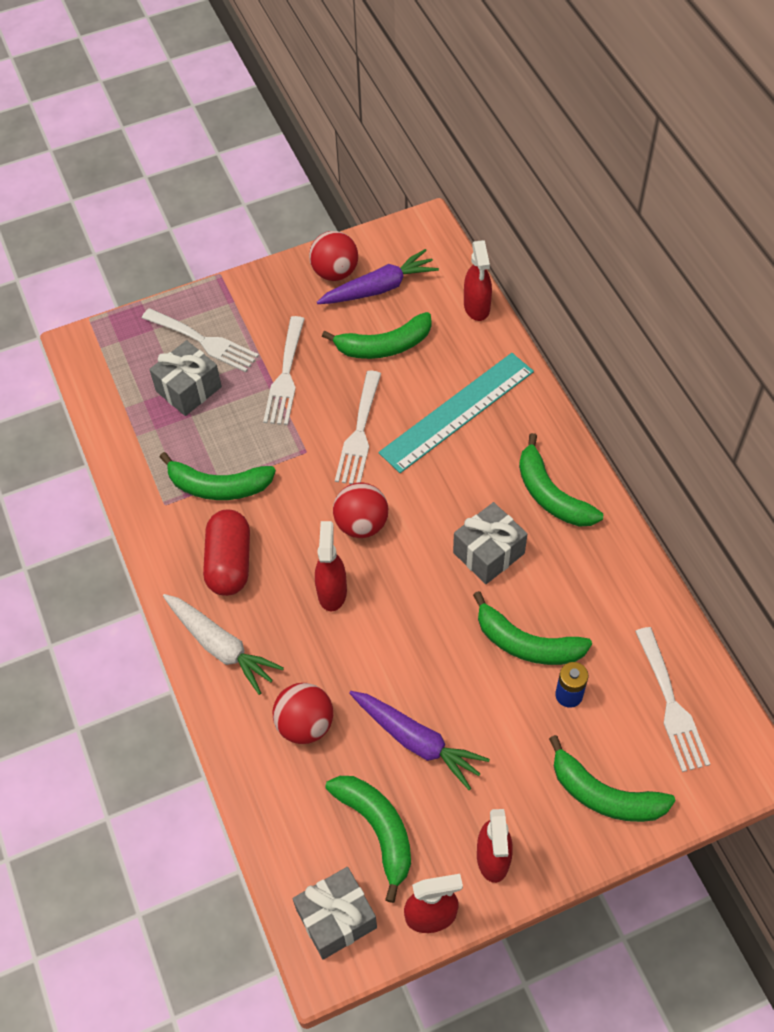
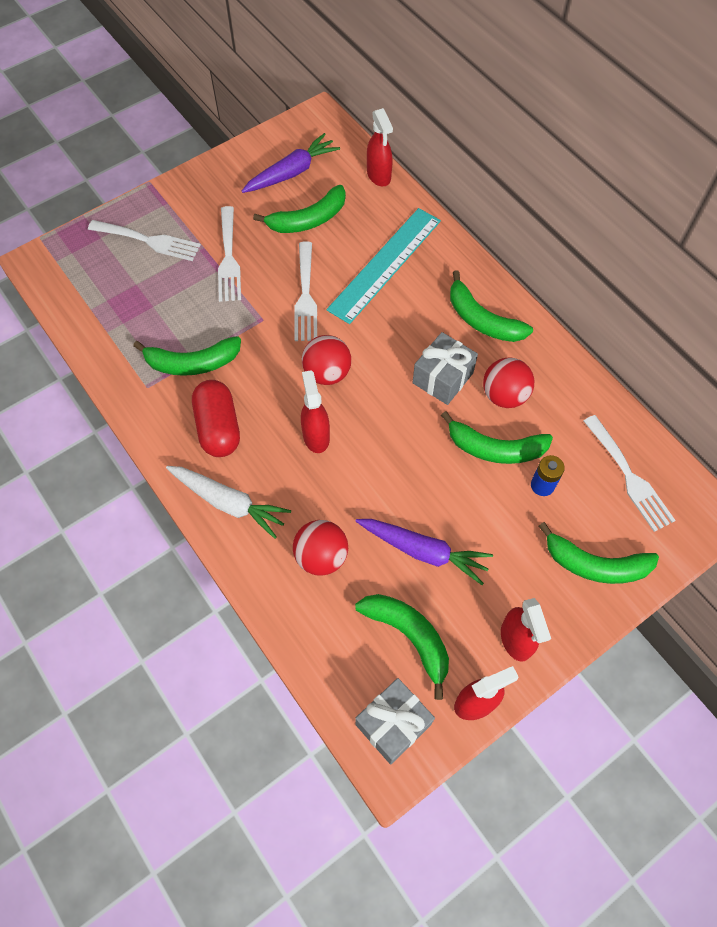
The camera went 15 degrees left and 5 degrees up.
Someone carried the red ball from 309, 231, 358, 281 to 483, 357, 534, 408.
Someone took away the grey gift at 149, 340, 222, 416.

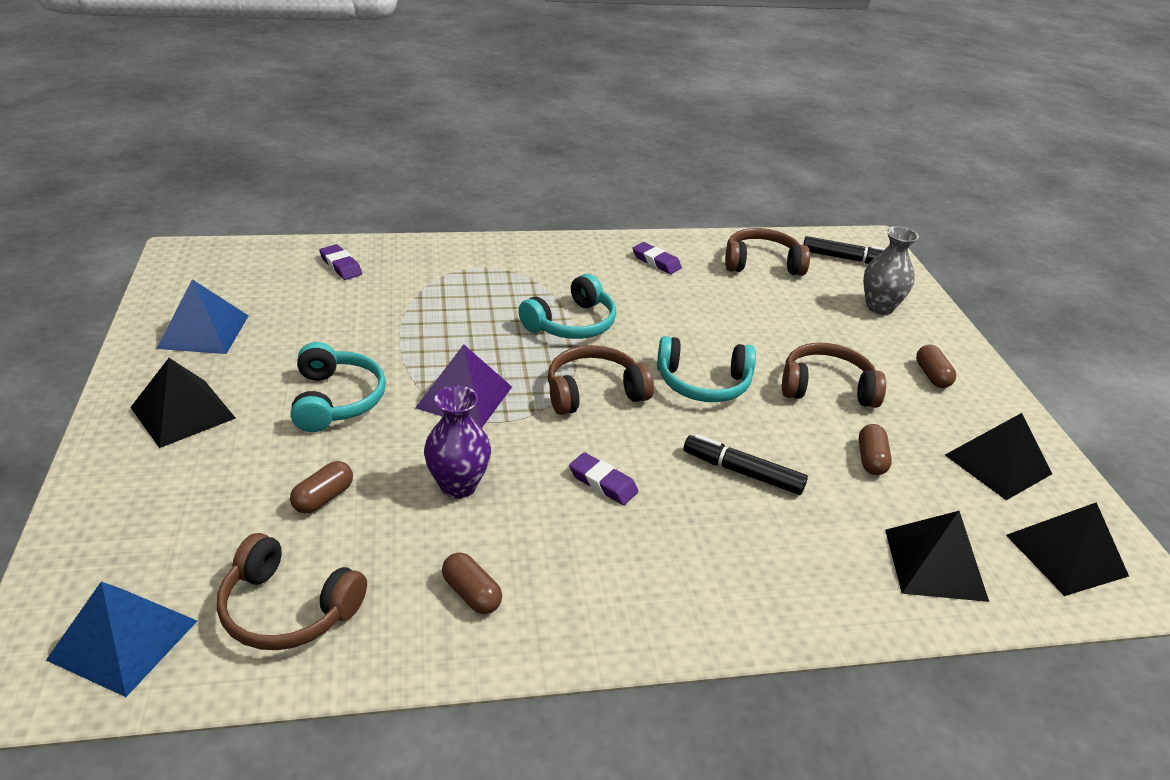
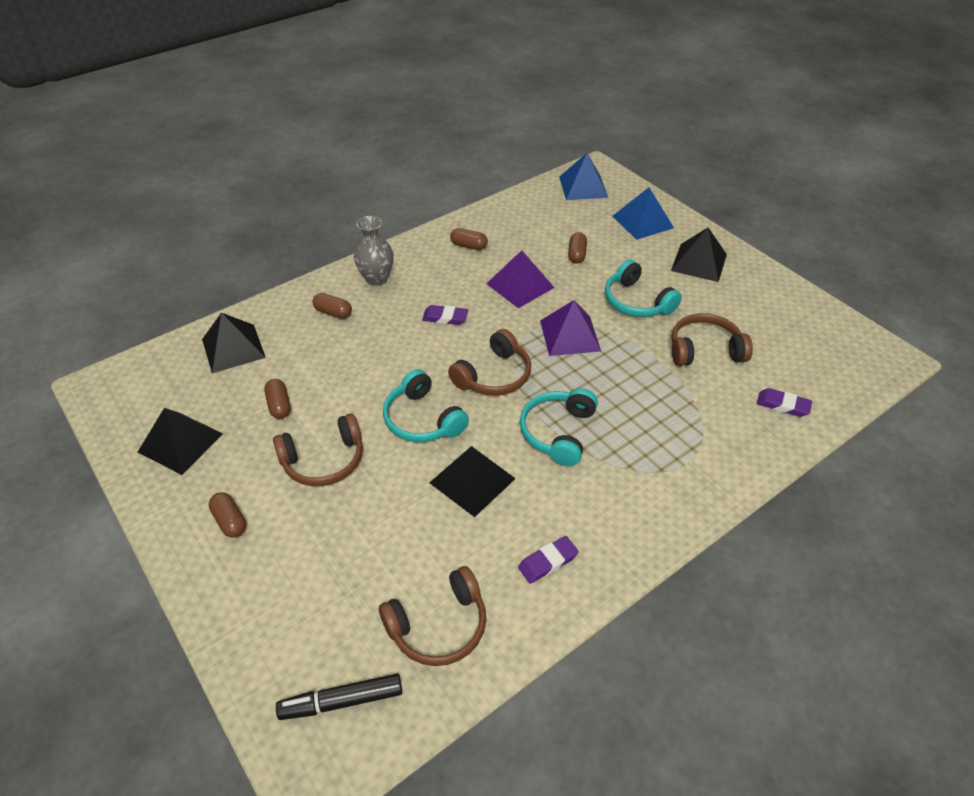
The camera went 155 degrees right and 10 degrees up.
Someone put down the brown capsule at 313, 293, 352, 319.
Someone carried the grey vase from 863, 226, 919, 315 to 354, 216, 394, 286.
Someone rotated the turquoise headphones at 657, 336, 756, 402 by 105 degrees counterclockwise.
Someone carried the black pyramid from 1006, 502, 1129, 596 to 429, 446, 516, 517.
Someone swapped the purple vase at 424, 386, 491, 498 for the purple pyramid at 486, 250, 555, 308.
Someone rotated the purple eraser at 632, 242, 682, 274 by 45 degrees counterclockwise.
Someone carried the blue pyramid from 157, 279, 249, 354 to 613, 187, 674, 240.
Someone carried the brown headphones from 217, 533, 367, 650 to 671, 313, 753, 366.
Someone took away the black marker at 684, 434, 808, 495.

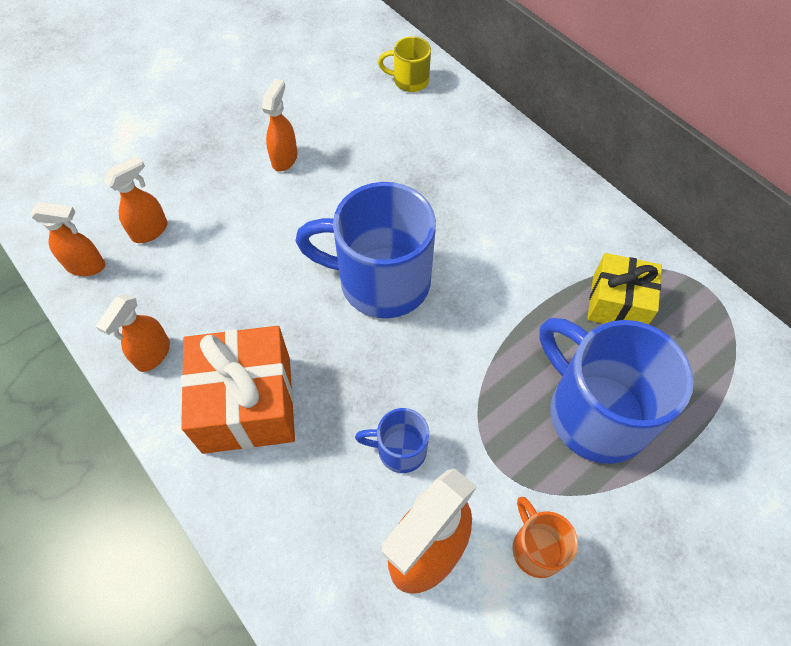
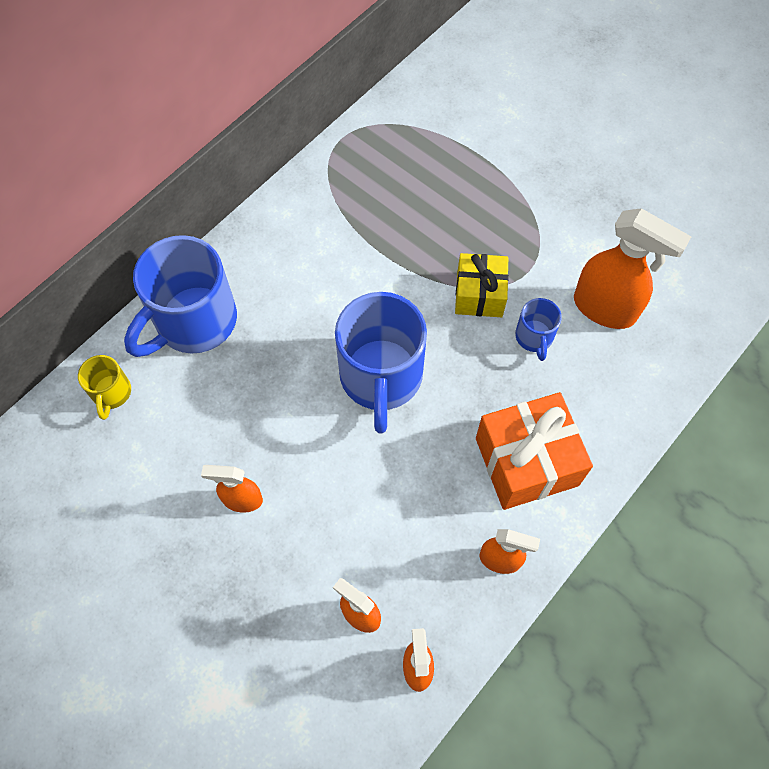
The camera went 100 degrees left and 5 degrees up.
Someone carried the blue mug from 539, 318, 694, 464 to 124, 235, 237, 357.
Someone carried the yellow gift from 587, 253, 662, 324 to 455, 253, 509, 317.
Someone took away the orange mug at 512, 497, 578, 578.

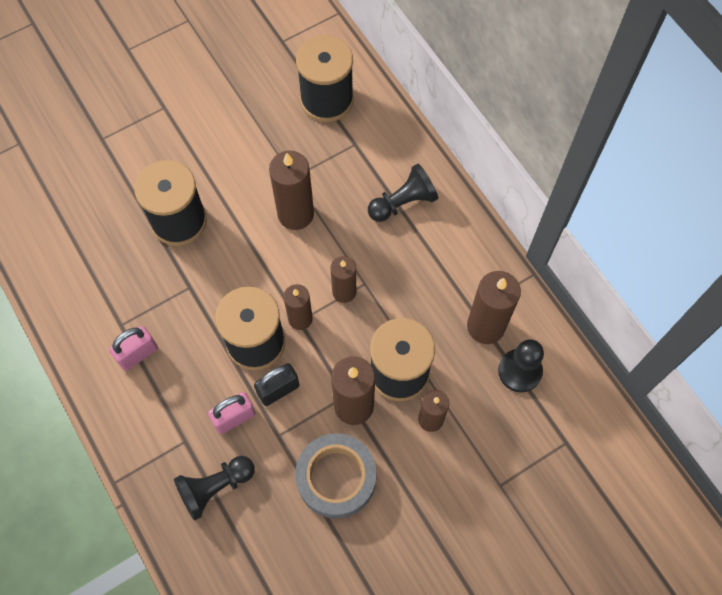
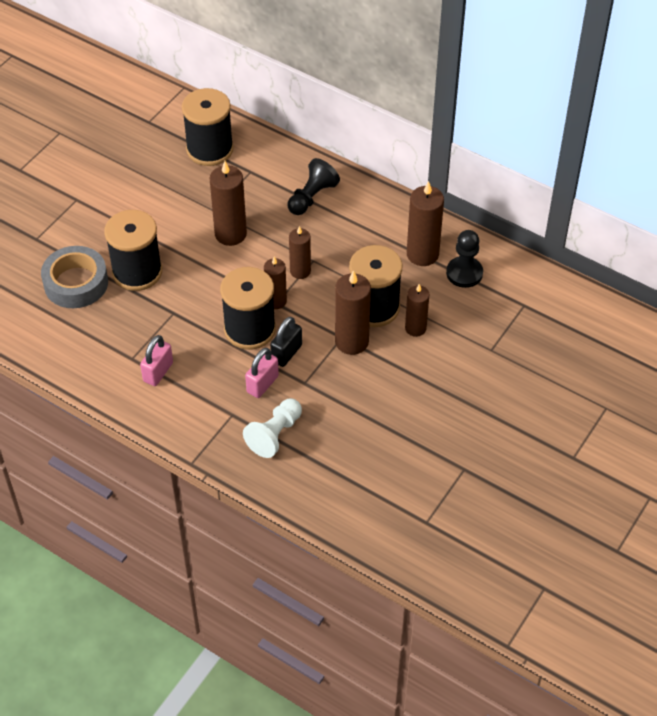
The camera went 25 degrees left and 15 degrees down.
Someone carried the grey tape from 295, 433, 377, 519 to 41, 246, 108, 308.
Someone repainted the black pawn at 174, 456, 255, 521, which became the white pawn at 243, 399, 302, 458.

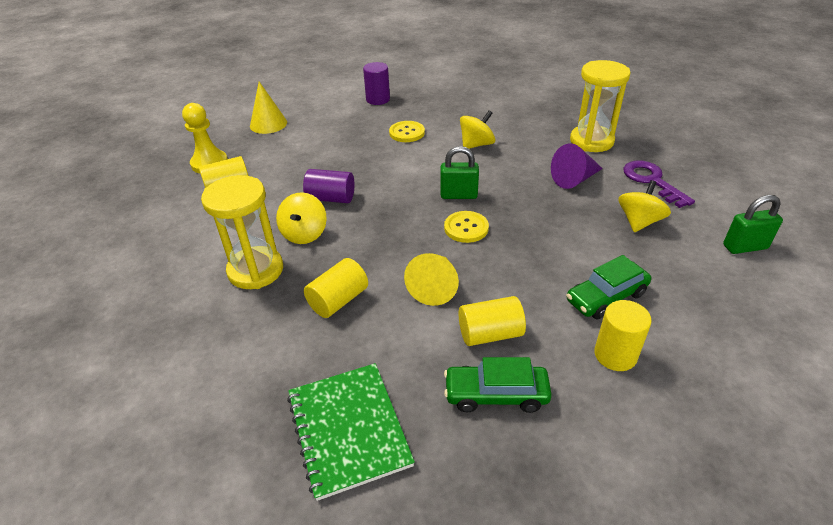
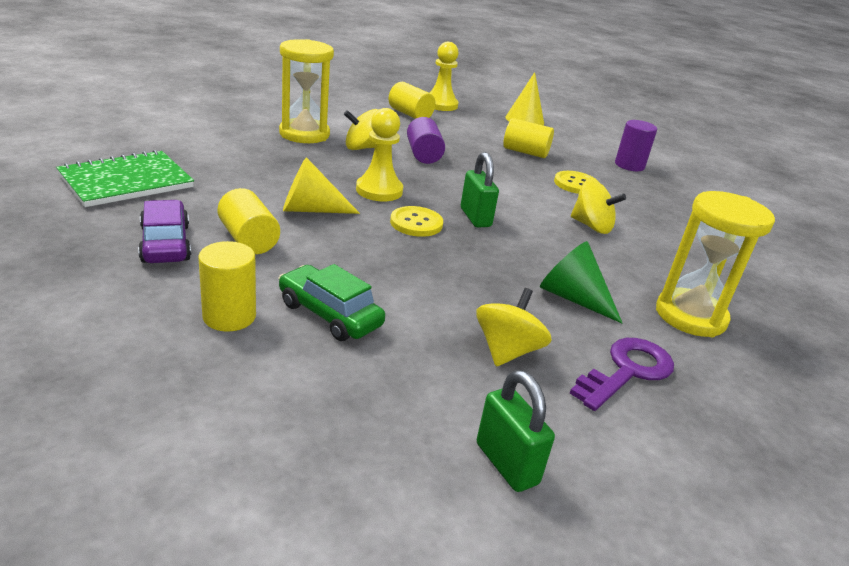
The camera went 65 degrees right and 10 degrees down.
Someone repainted the green car at 444, 357, 552, 413, which became the purple car at 138, 200, 191, 263.
Someone put down the yellow pawn at 356, 108, 403, 201.
Someone rotated the yellow spinning top at 618, 180, 671, 232 by 75 degrees counterclockwise.
Someone carried the yellow cylinder from 304, 258, 368, 318 to 503, 118, 554, 158.
Someone repainted the purple cone at 551, 143, 603, 189, which became the green cone at 540, 241, 623, 324.

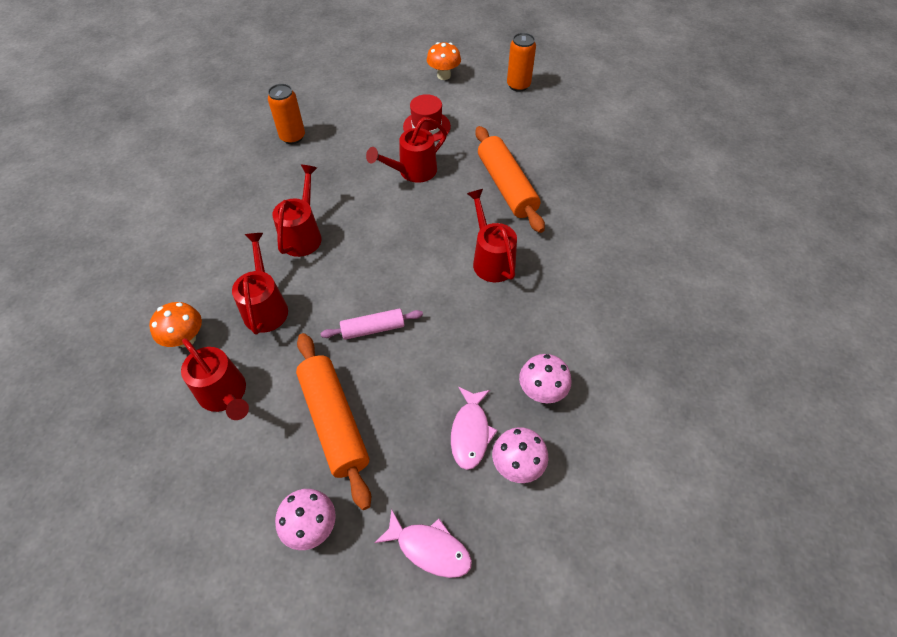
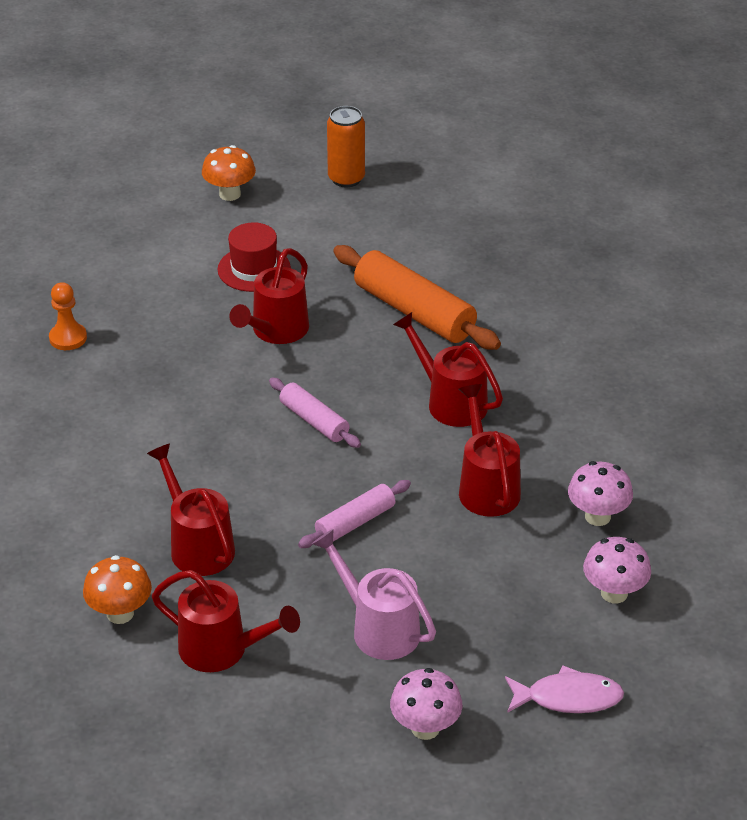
The camera went 25 degrees left and 15 degrees down.
Someone swapped the orange can at 268, 84, 305, 144 for the orange pawn at 49, 282, 87, 350.
Someone put down the pink rolling pin at 269, 378, 361, 448.
Someone swapped the orange rolling pin at 296, 333, 371, 510 for the pink watering can at 312, 529, 436, 660.
Someone carried the red watering can from 272, 165, 322, 257 to 459, 384, 521, 517.
Someone took away the pink fish at 451, 387, 498, 470.

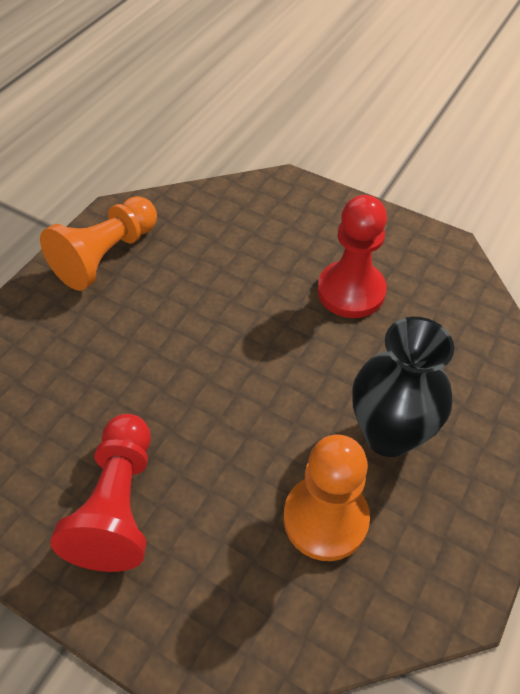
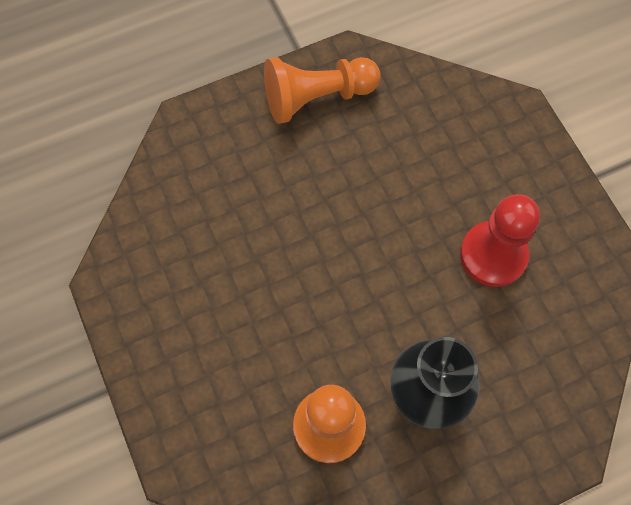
The camera went 35 degrees right and 15 degrees up.
Someone took away the red pawn at 50, 414, 151, 572.

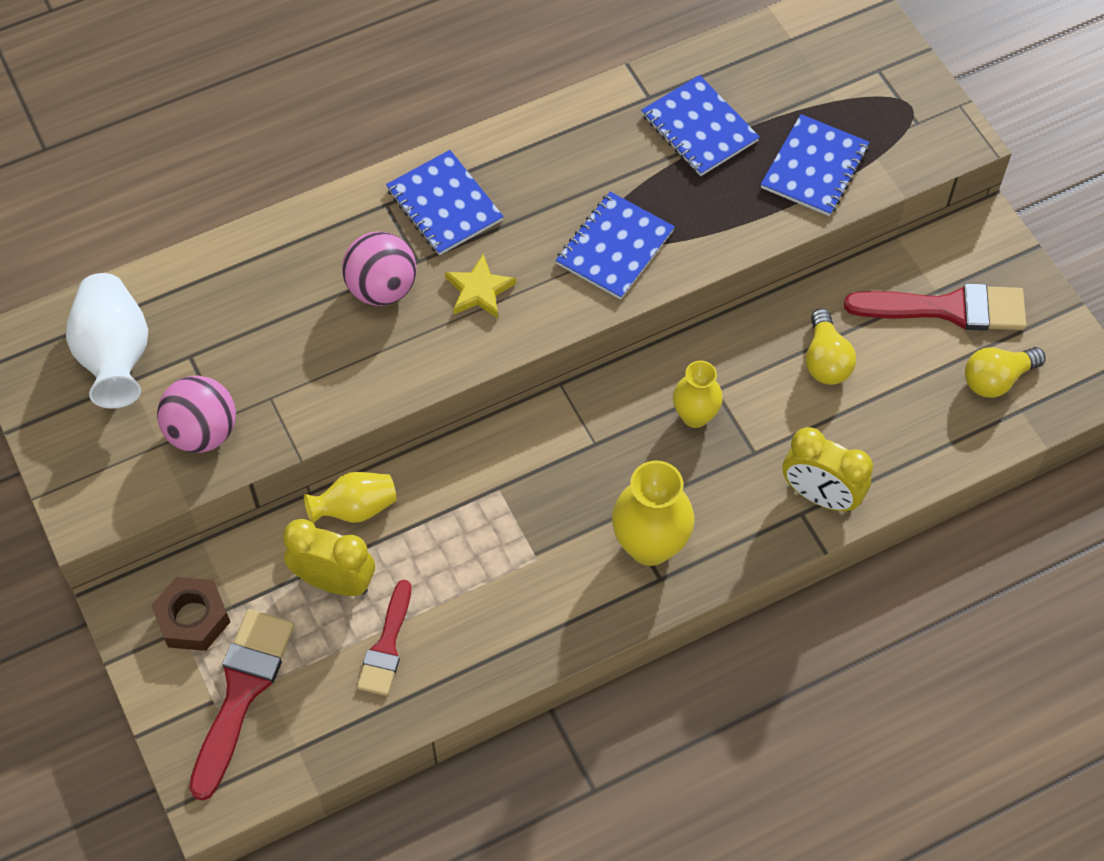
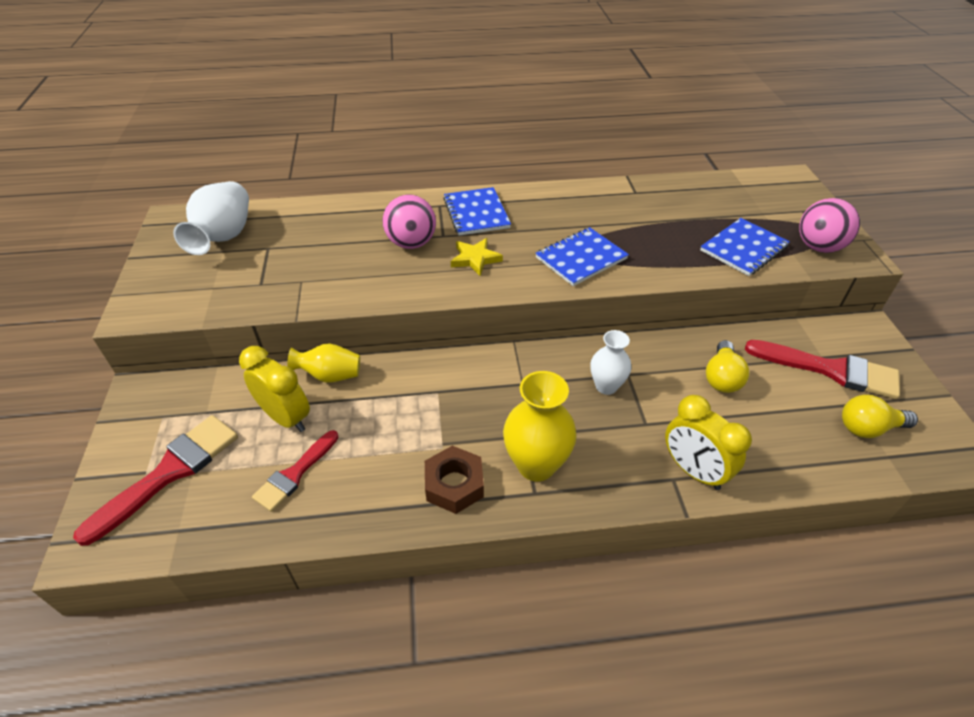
The camera went 20 degrees right and 15 degrees down.
Someone carried the brown nut from 151, 577, 230, 651 to 425, 446, 484, 514.
Someone repainted the yellow vase at 673, 361, 723, 428, which became the white vase at 590, 330, 631, 395.
Someone carried the pink ball from 157, 376, 236, 453 to 799, 198, 860, 253.
Someone took away the blue notebook at 641, 75, 760, 176.

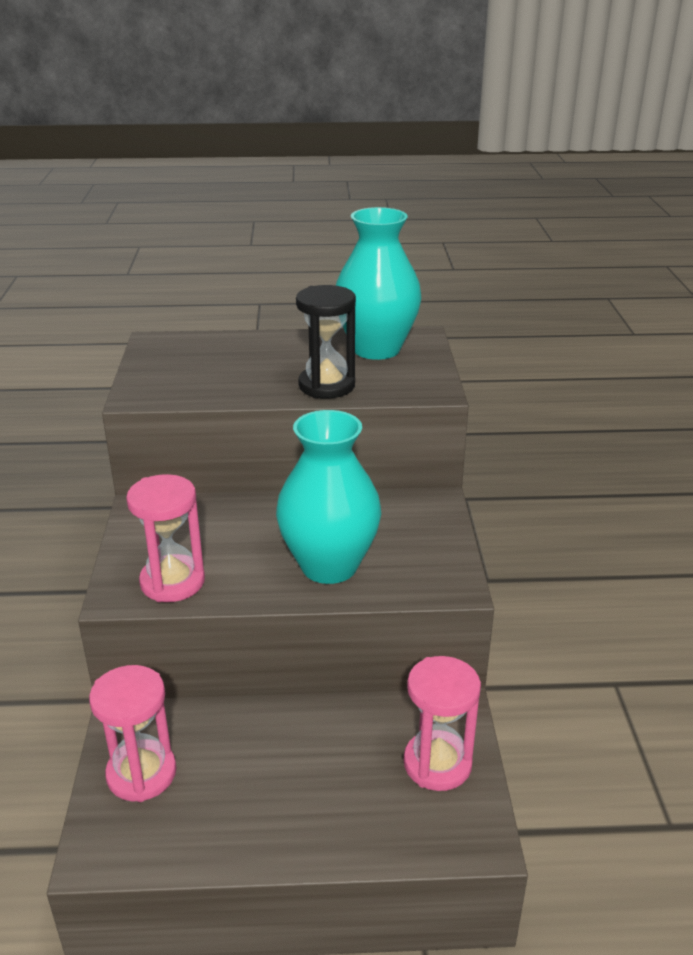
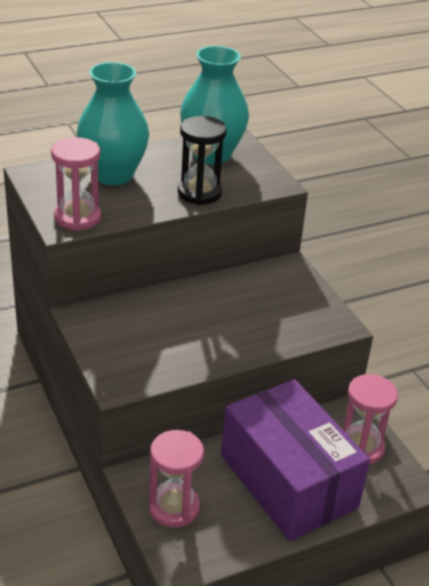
The camera went 25 degrees left and 5 degrees up.
Someone carried the pink hourglass from 126, 474, 205, 602 to 51, 137, 101, 231.
Someone carried the turquoise vase from 276, 410, 381, 584 to 77, 62, 149, 185.
Someone put down the purple box at 221, 379, 370, 541.

